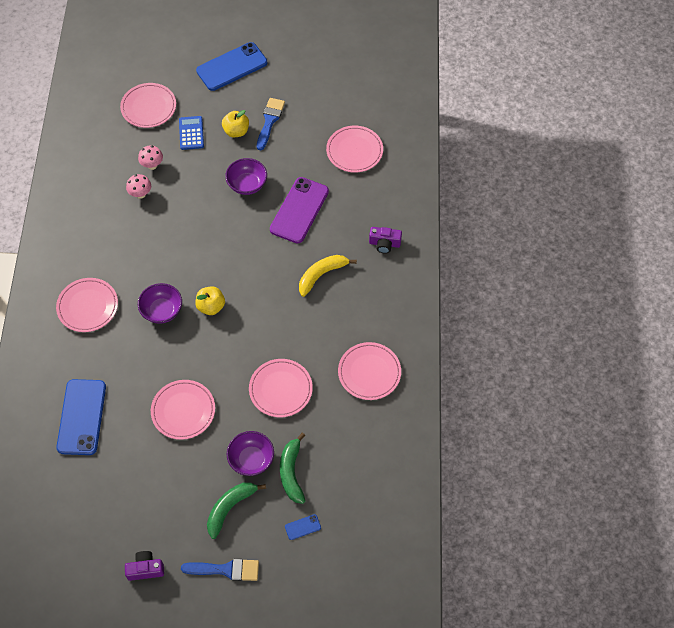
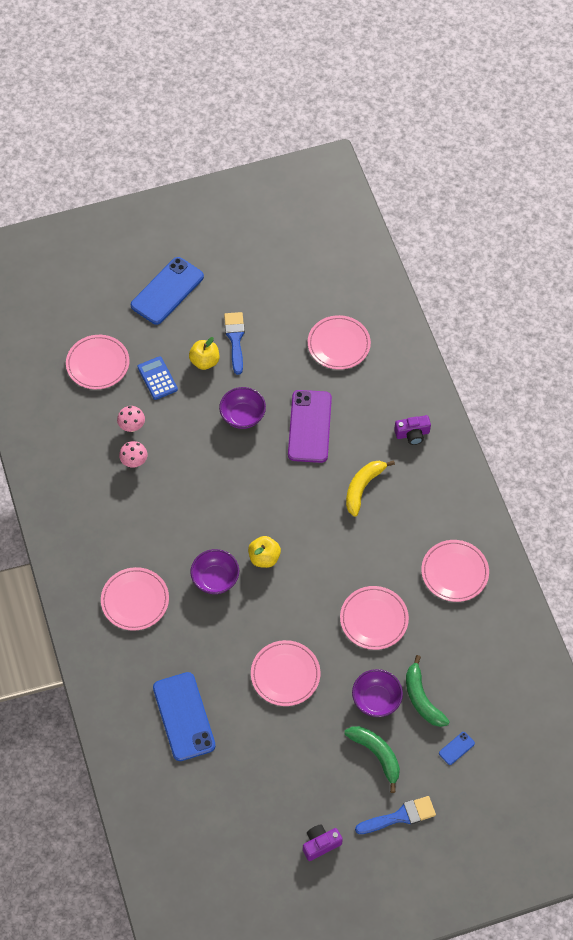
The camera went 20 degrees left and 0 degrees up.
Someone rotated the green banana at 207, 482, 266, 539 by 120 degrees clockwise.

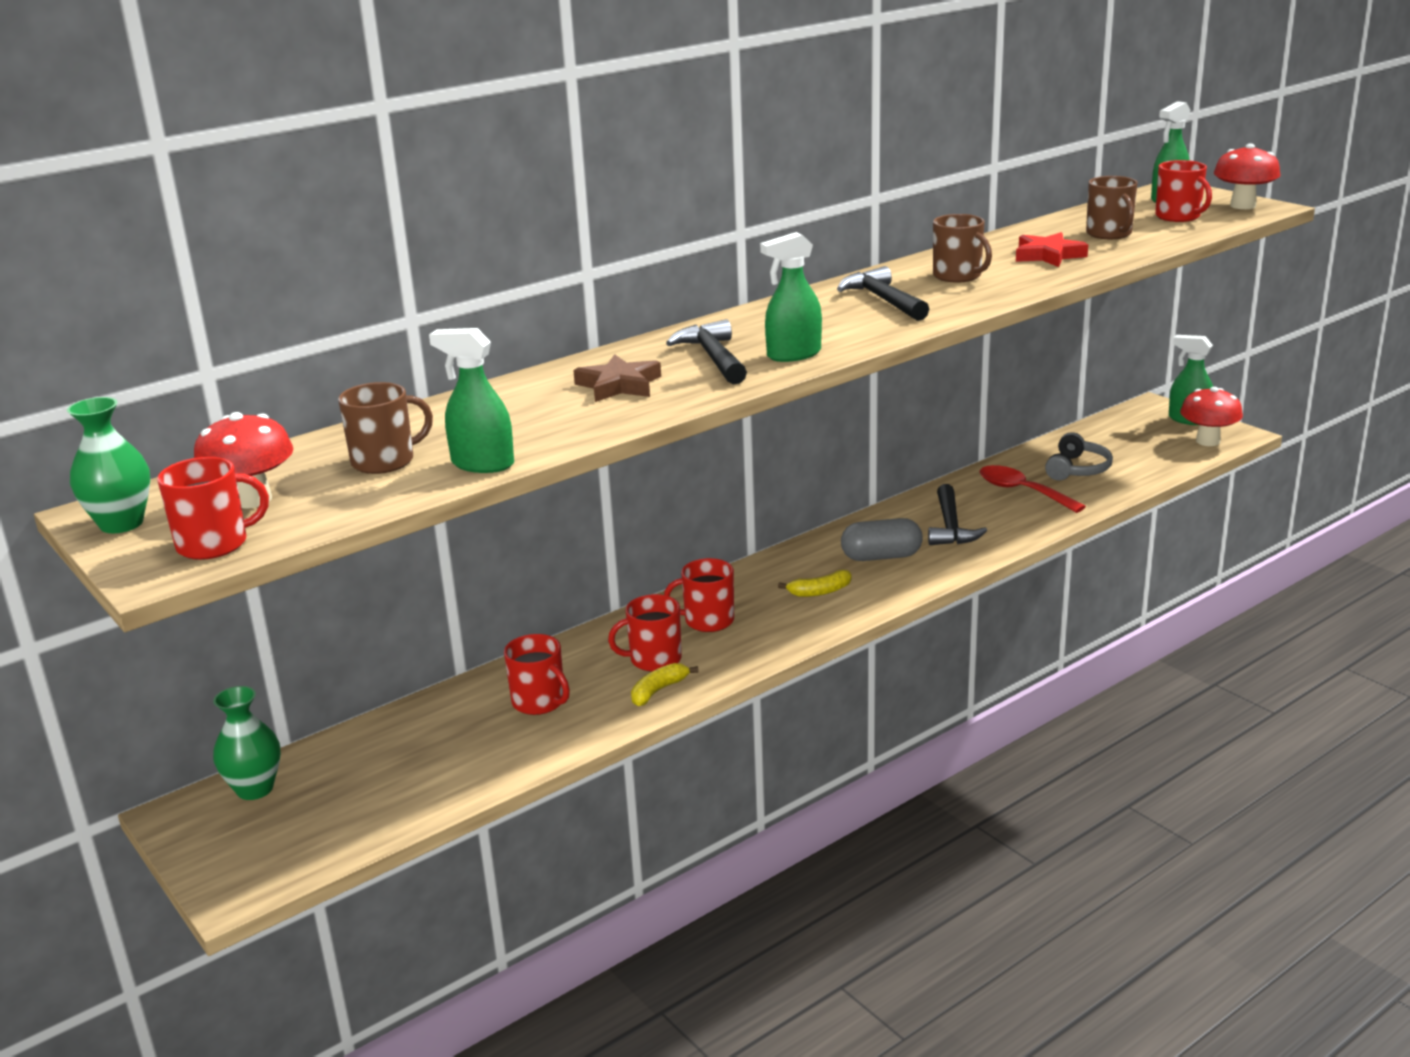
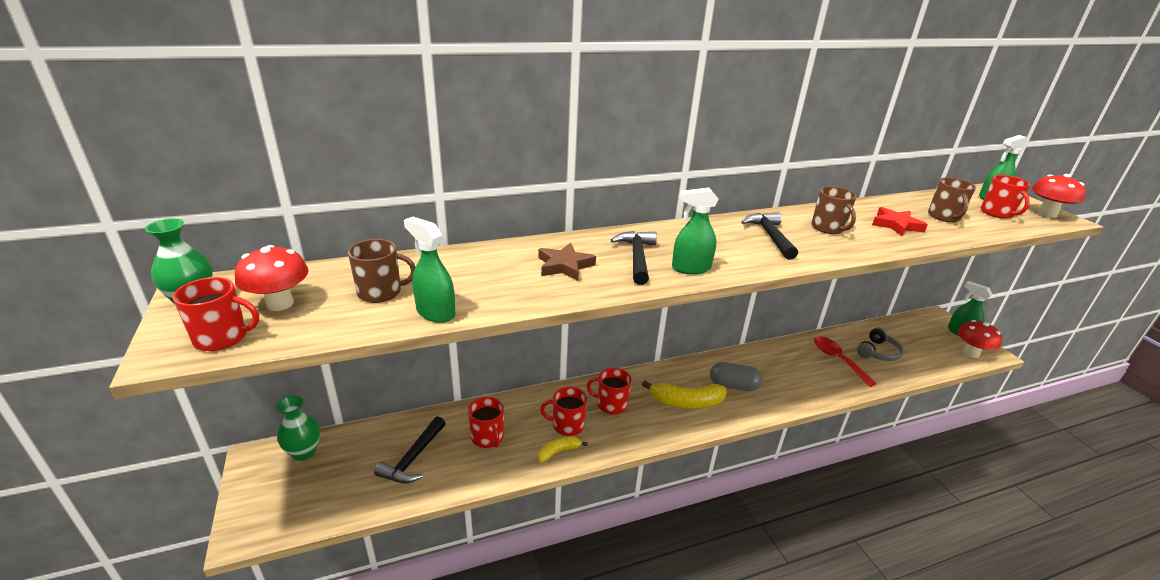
The camera went 15 degrees right and 5 degrees up.
Someone carried the black hammer from 928, 484, 987, 545 to 374, 416, 446, 484.
Someone scaled the yellow banana at 778, 570, 851, 597 by 1.78.

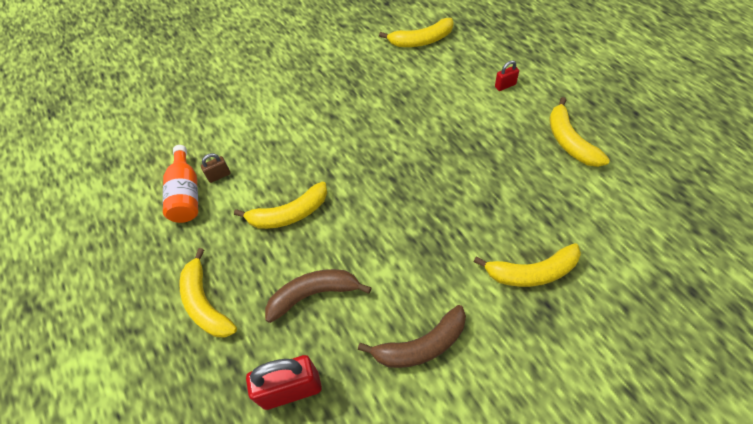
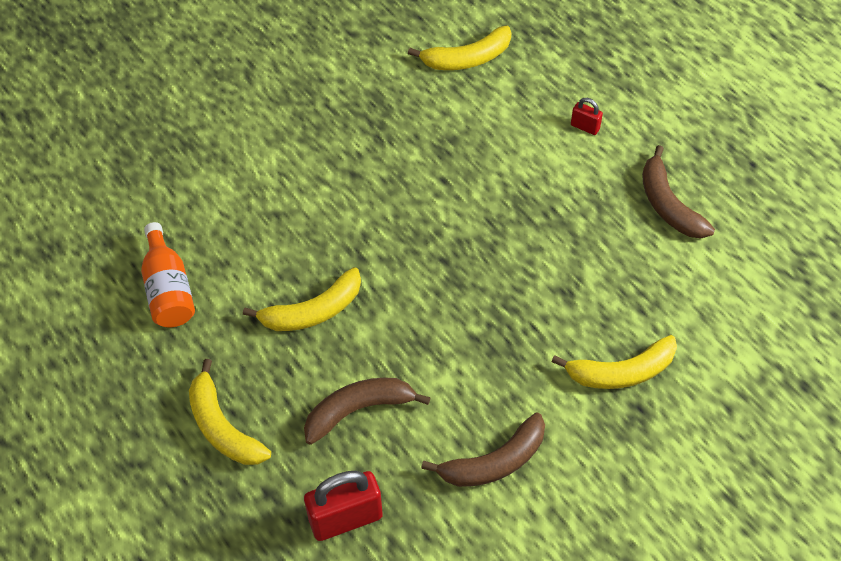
The camera went 10 degrees left and 0 degrees up.
Someone rotated the red padlock at 495, 60, 519, 91 by 60 degrees clockwise.
Someone repainted the yellow banana at 549, 97, 610, 167, which became the brown banana at 642, 145, 715, 238.
Someone took away the brown padlock at 201, 153, 231, 183.

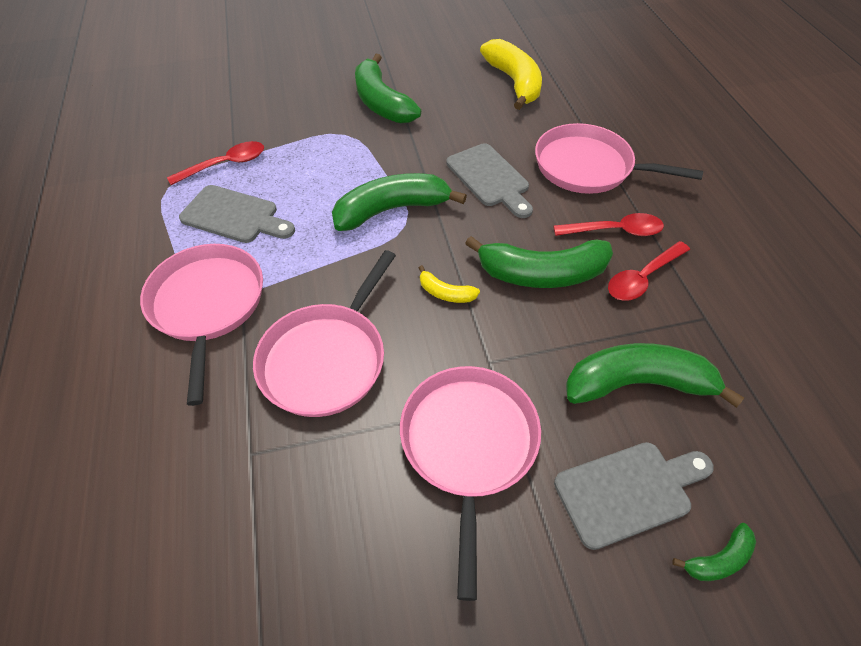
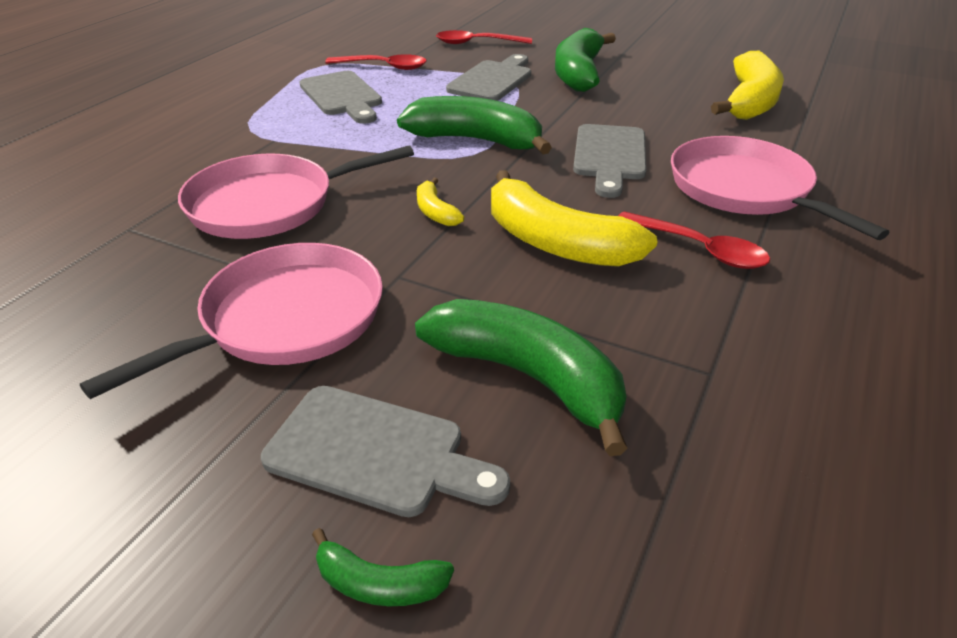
The camera went 40 degrees right and 15 degrees down.
Someone carried the red spoon from 608, 241, 690, 301 to 436, 30, 532, 44.
Someone put down the grey cutting board at 446, 54, 531, 101.
Someone repainted the green banana at 465, 236, 613, 288, which became the yellow banana at 491, 170, 658, 267.
Someone took away the pink pan at 140, 244, 263, 406.

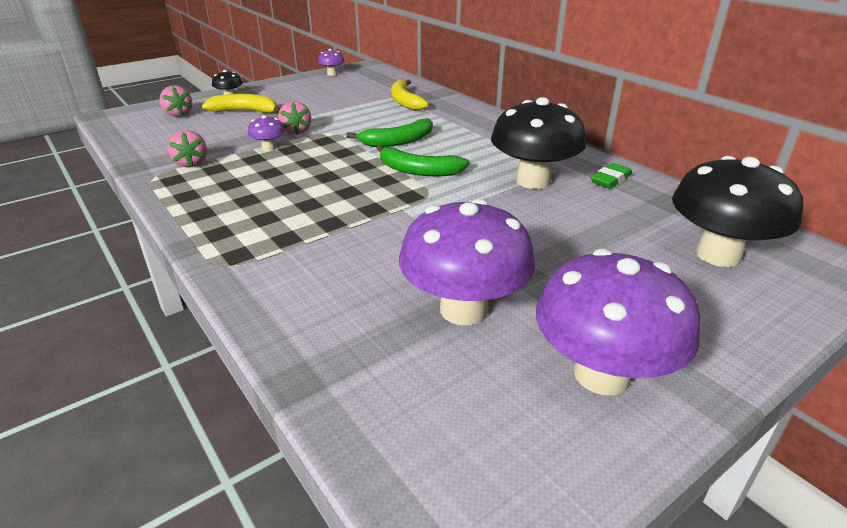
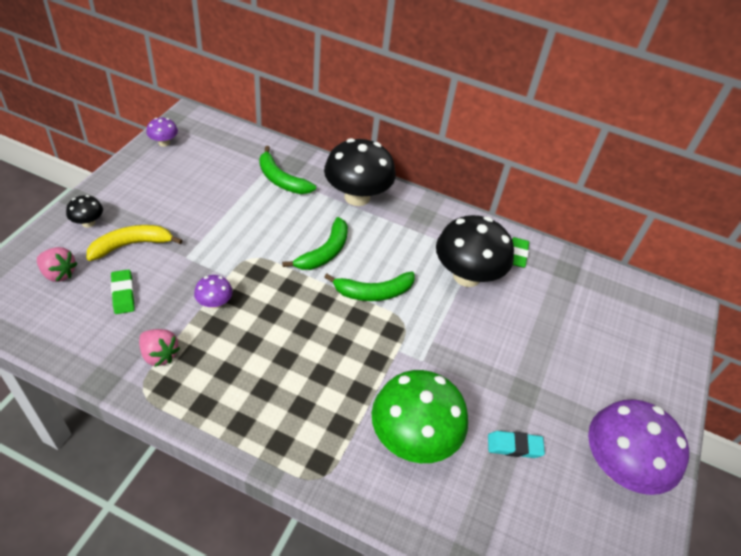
The camera went 35 degrees left and 15 degrees up.
Someone put down the green eraser at 111, 270, 135, 314.
Someone repainted the yellow banana at 391, 80, 429, 111, which became the green banana at 259, 146, 316, 194.
Someone carried the black mushroom from 672, 156, 803, 267 to 324, 138, 396, 206.
Someone put down the green mushroom at 372, 370, 468, 463.
Someone swapped the purple mushroom at 399, 199, 535, 325 for the turquoise eraser at 488, 431, 545, 458.
Someone took away the pink strawberry at 278, 101, 311, 135.

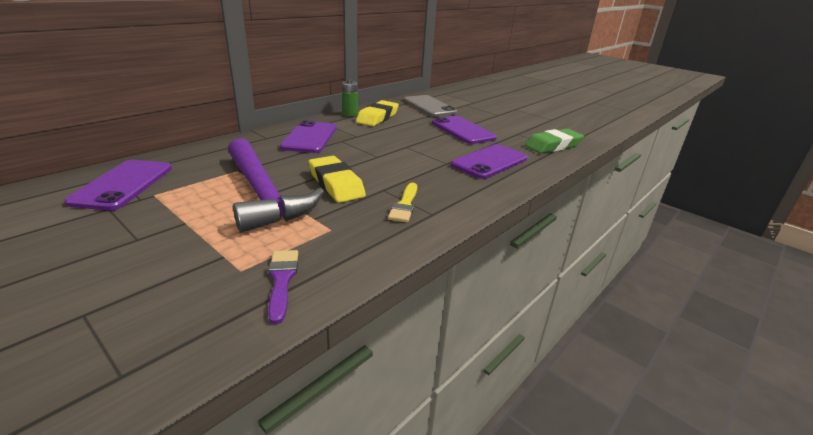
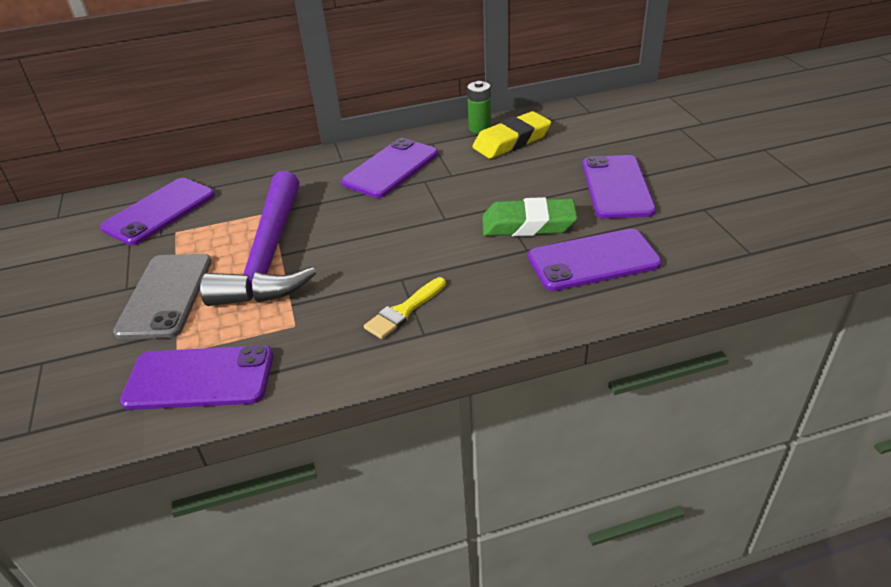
The camera went 35 degrees right and 10 degrees up.
Someone carried the grey phone from 404, 95, 457, 117 to 113, 254, 212, 339.
Someone swapped the purple brush at 268, 250, 298, 324 for the purple phone at 120, 345, 273, 410.
Someone carried the green eraser from 524, 129, 584, 153 to 482, 197, 578, 237.
Someone took away the yellow eraser at 309, 156, 366, 203.

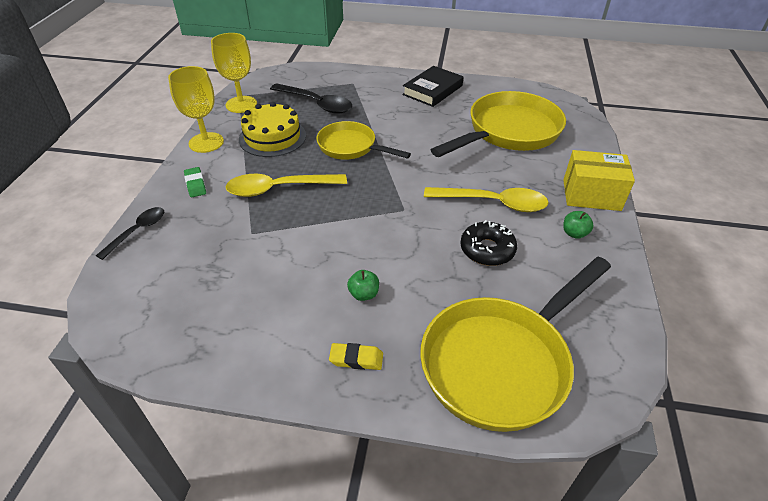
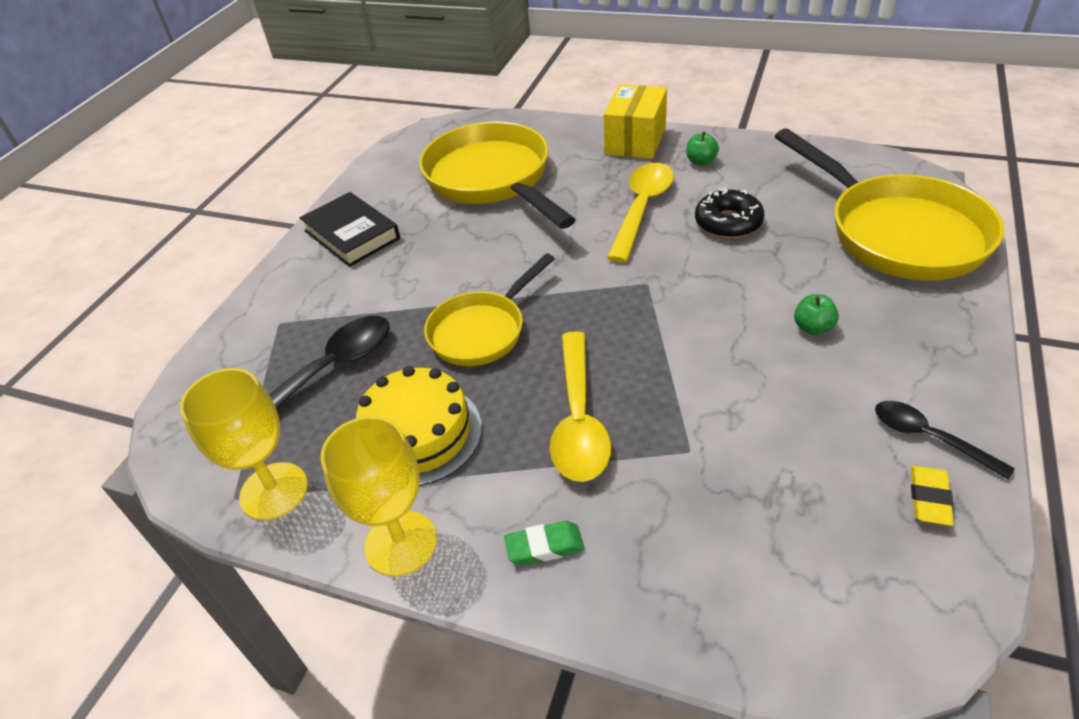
The camera went 75 degrees left and 0 degrees up.
Someone carried the black spoon from 96, 207, 164, 260 to 875, 401, 1015, 479.
Someone carried the yellow eraser from 329, 343, 383, 370 to 911, 466, 954, 526.

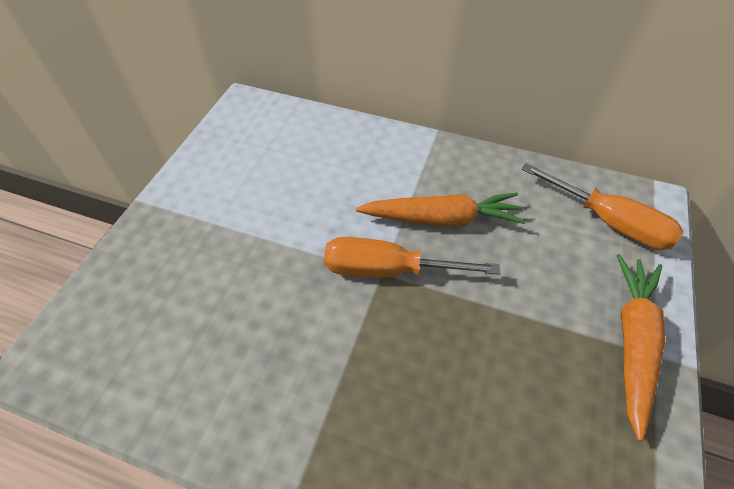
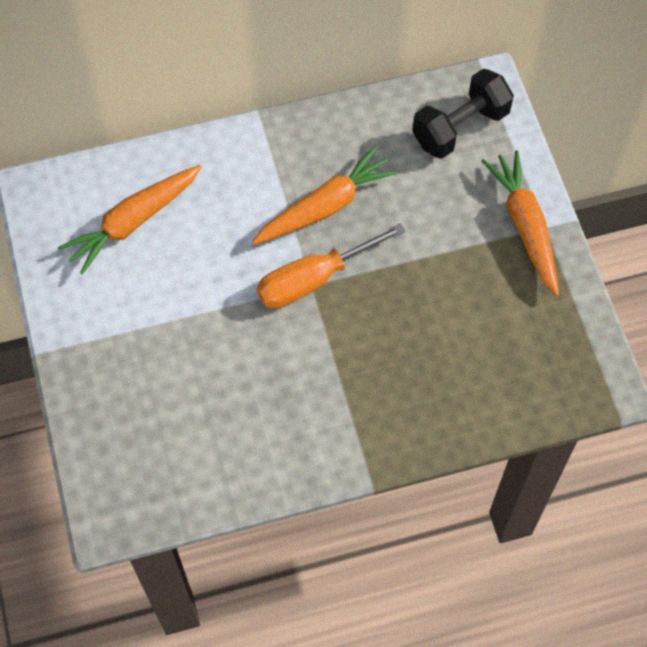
The camera went 35 degrees left and 10 degrees up.
Someone put down the orange carrot at 58, 165, 201, 274.
Someone swapped the orange screwdriver at 521, 163, 683, 250 for the black dumbbell at 412, 69, 514, 159.

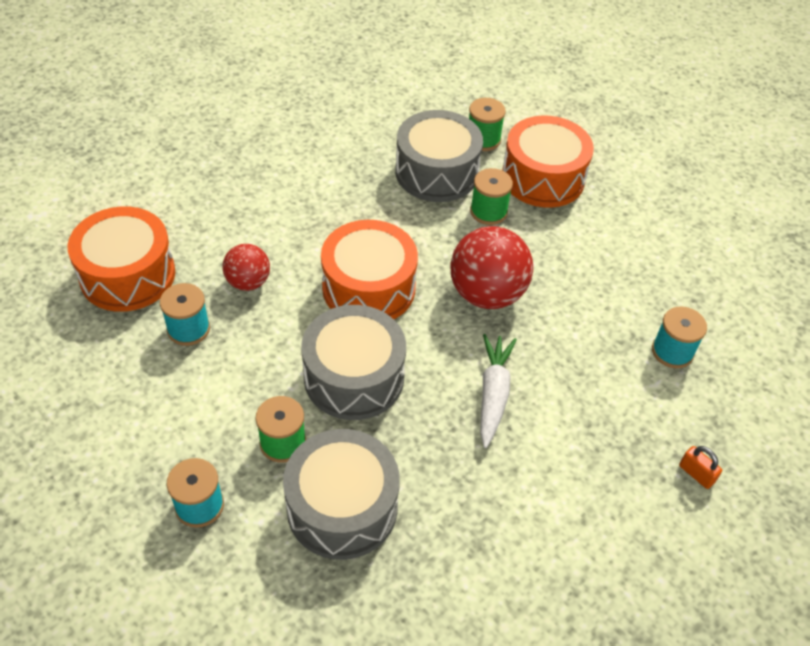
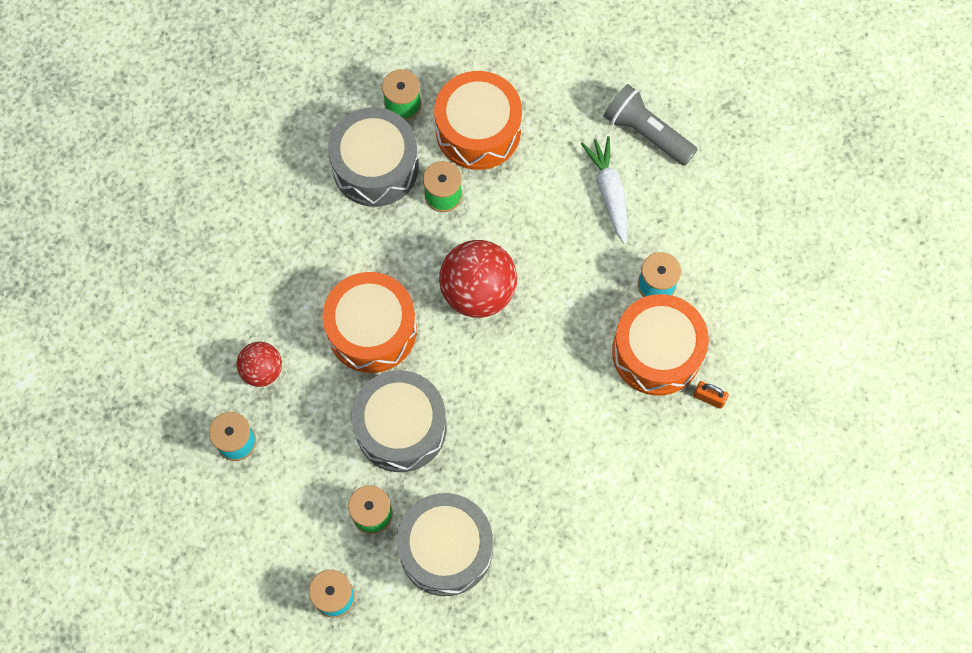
The camera went 20 degrees left and 20 degrees up.
Someone carried the white carrot from 480, 334, 517, 448 to 581, 136, 627, 244.
Someone put down the grey flashlight at 604, 84, 698, 166.
Someone carried the orange drum from 68, 206, 175, 312 to 612, 294, 709, 396.

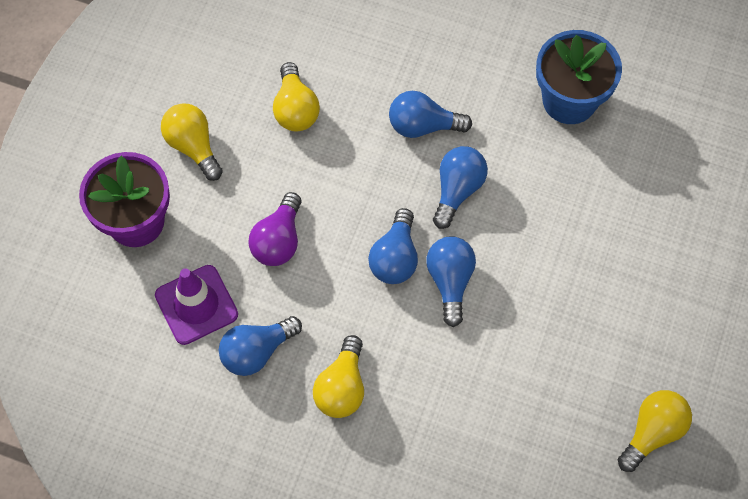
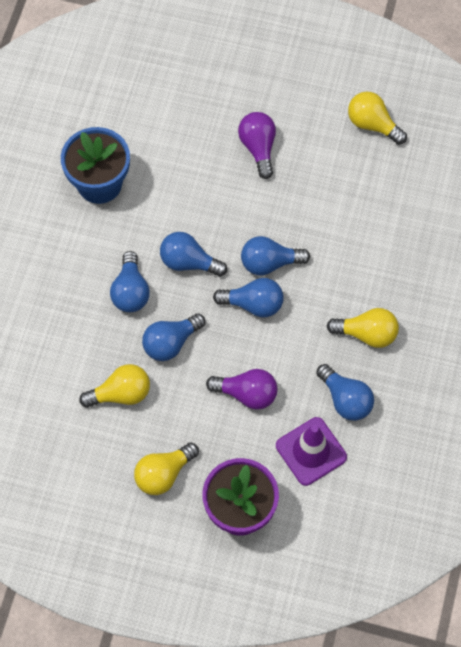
The camera went 95 degrees left and 0 degrees up.
Someone put down the blue light bulb at 142, 313, 205, 361.
Someone put down the purple light bulb at 238, 112, 276, 179.

